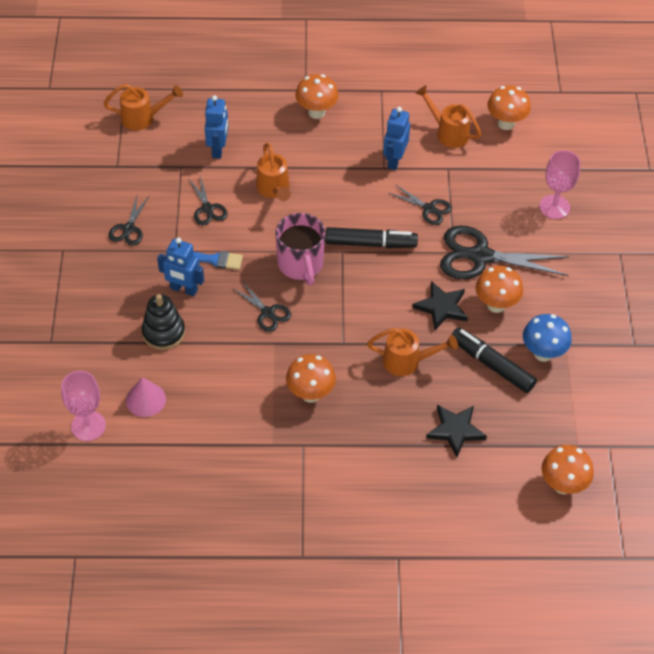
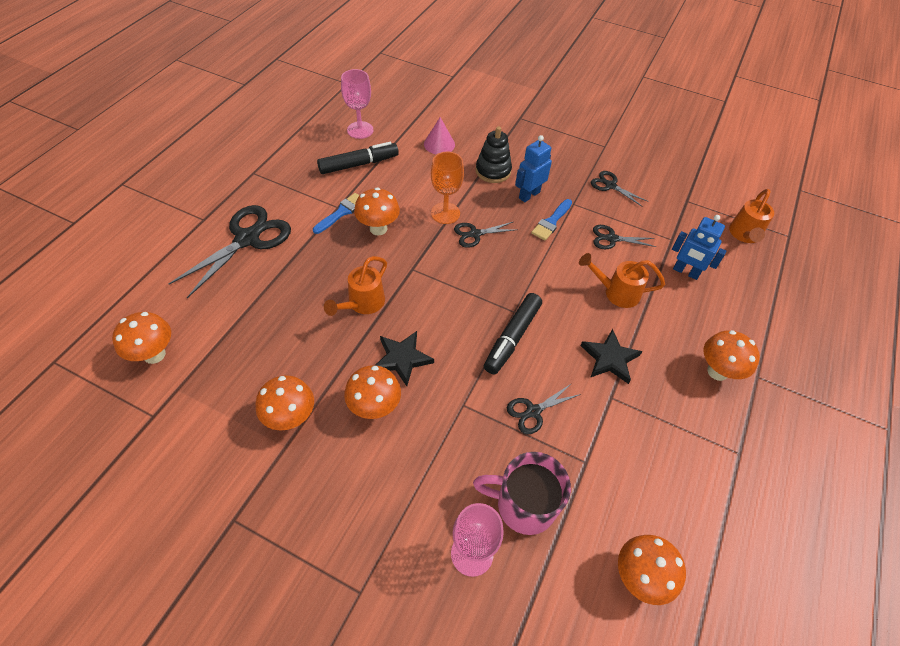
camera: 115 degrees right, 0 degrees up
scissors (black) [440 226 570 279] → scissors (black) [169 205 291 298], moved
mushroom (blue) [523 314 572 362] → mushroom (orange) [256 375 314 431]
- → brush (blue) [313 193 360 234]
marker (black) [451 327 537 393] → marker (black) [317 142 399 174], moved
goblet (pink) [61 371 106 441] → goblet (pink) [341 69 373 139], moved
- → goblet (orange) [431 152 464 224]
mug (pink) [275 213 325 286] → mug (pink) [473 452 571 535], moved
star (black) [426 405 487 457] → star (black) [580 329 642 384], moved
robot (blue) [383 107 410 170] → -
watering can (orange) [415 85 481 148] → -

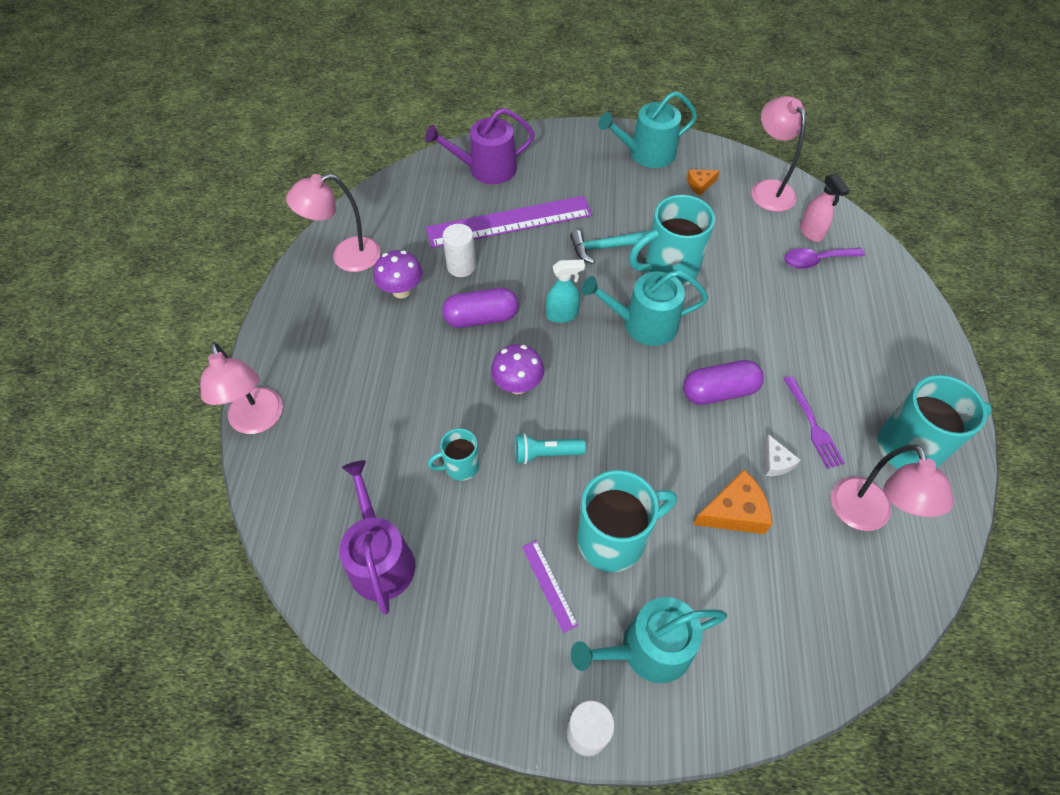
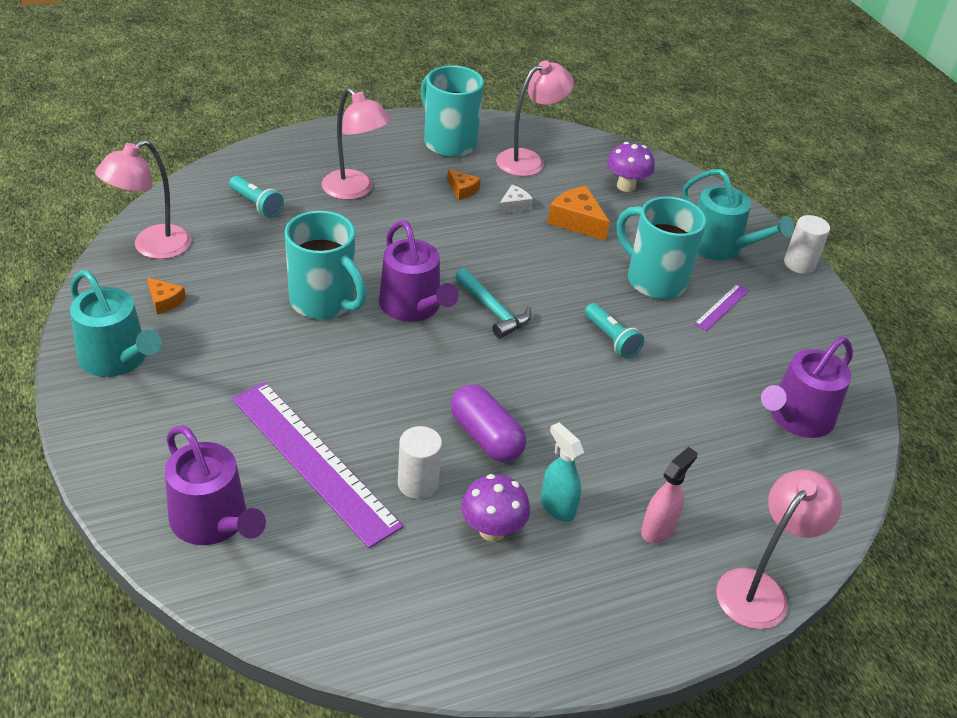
camera: 120 degrees left, 15 degrees down
spoon (purple) [784 248 865 269] → flashlight (turquoise) [229 176 284 218]
lamp (pink) [286 174 381 272] → lamp (pink) [322 88 391 200], moved
watering can (turquoise) [581 270 708 346] → watering can (purple) [379 220 459 322]
fork (purple) [784 376 845 469] → cheese (orange) [447 169 481 200]
hammer (turquoise) [570 230 651 264] → hammer (turquoise) [455 268 531 338], moved
spray bottle (turquoise) [546 259 585 323] → spray bottle (turquoise) [541 422 584 522], moved
mushroom (purple) [491 344 544 394] → mushroom (purple) [607 142 655 192], moved
spray bottle (pink) [800 174 850 242] → spray bottle (pink) [641 447 697 543], moved
mug (turquoise) [427 428 480 481] → -
capsule (purple) [683 360 764 405] → -

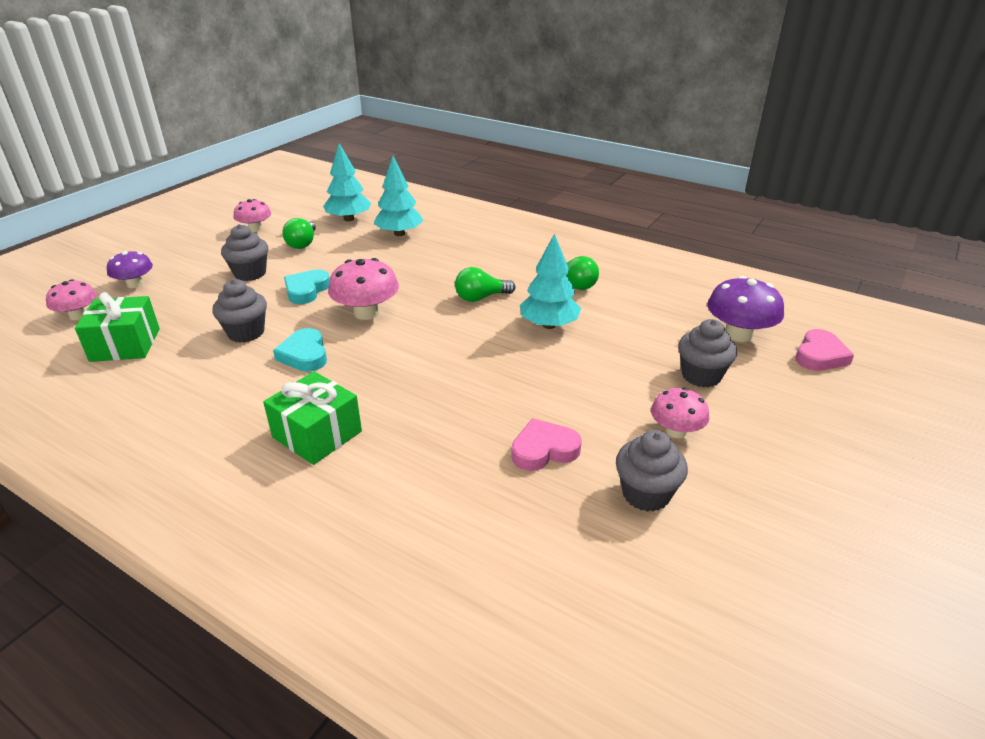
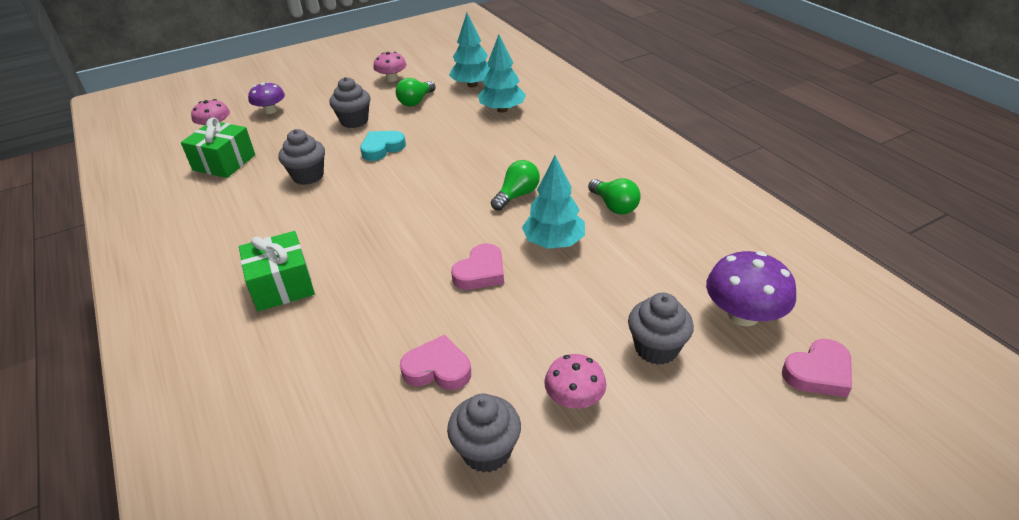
camera: 30 degrees right, 5 degrees up
- → heart (pink) [451 243 504 290]
light bulb (green) [455 267 515 302] → light bulb (green) [491 160 540 211], 120 degrees clockwise
heart (turquoise) [273 328 327 372] → -
mushroom (pink) [328 258 399 320] → -

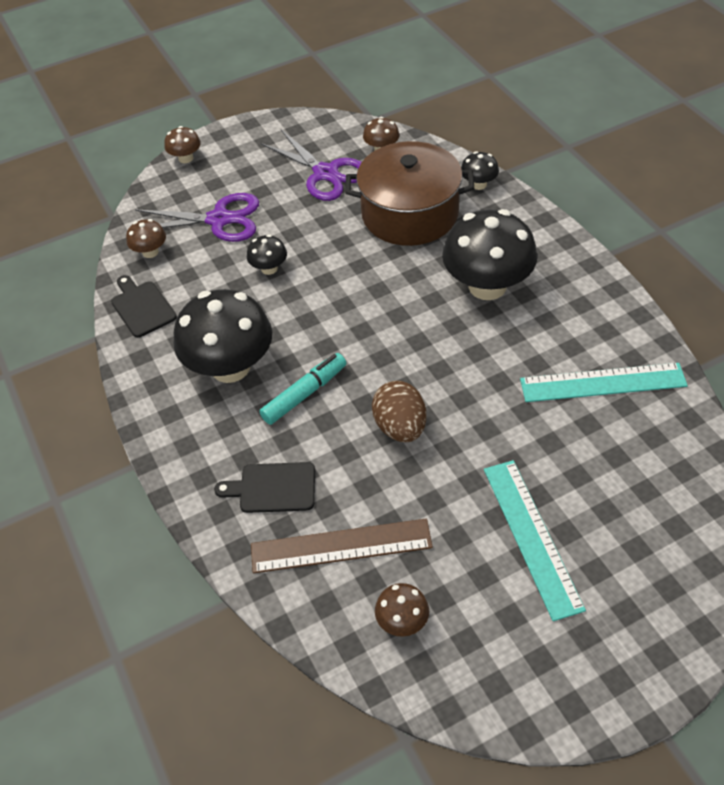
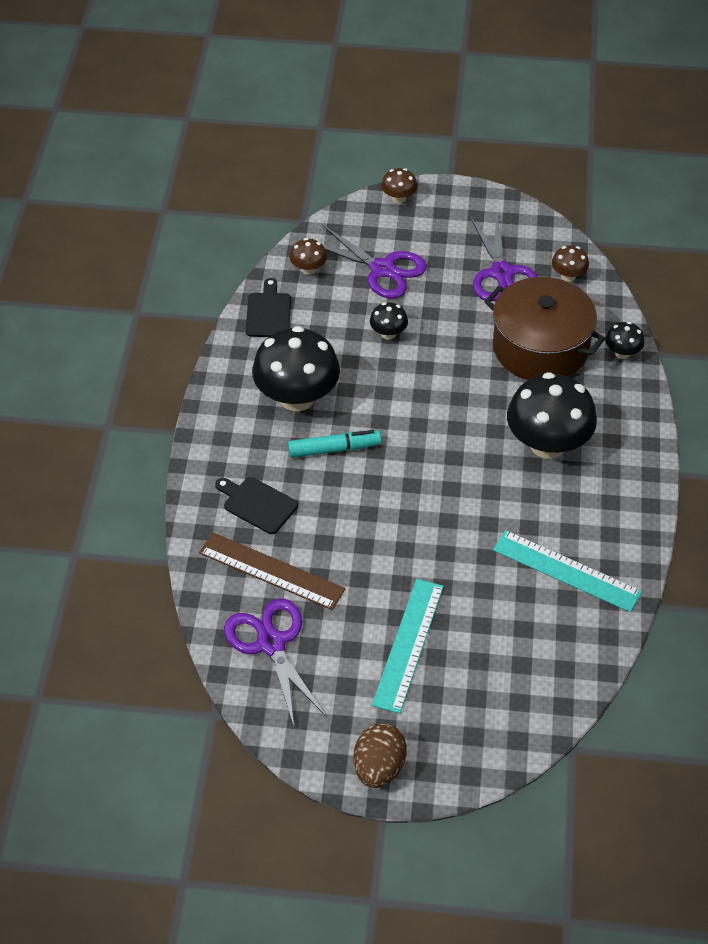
camera: 30 degrees right, 0 degrees up
mushroom (brown) [375 583 429 637] → scissors (purple) [224 598 327 726]
egg (brown) [372 381 426 442] → egg (brown) [353 723 407 788], moved

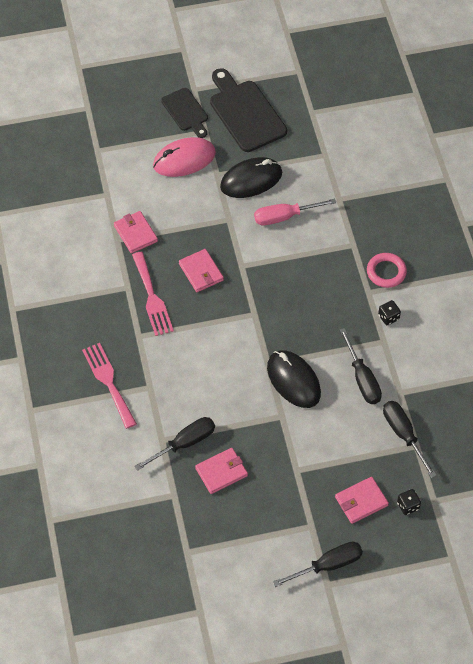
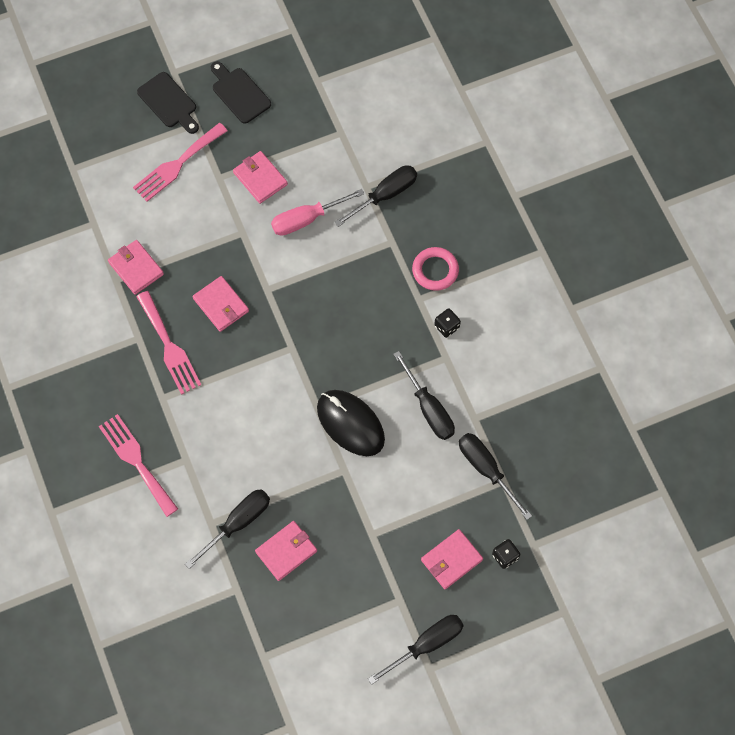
camera: 10 degrees left, 10 degrees up
mouse (pink) [153 137 216 177] → fork (pink) [133 123 228 202]
cutting board (black) [210 68 287 152] → cutting board (black) [211 61 271 124], x0.61
mouse (black) [220 157 282 198] → wallet (pink) [233 151 288 204]
- → screwdriver (black) [334 165 417 227]

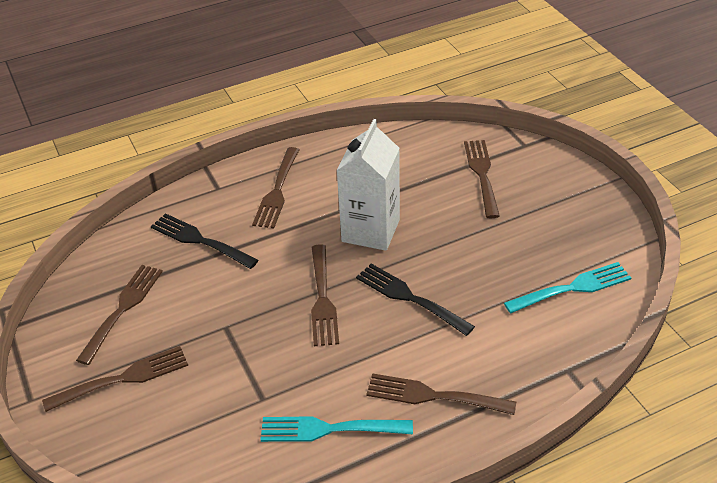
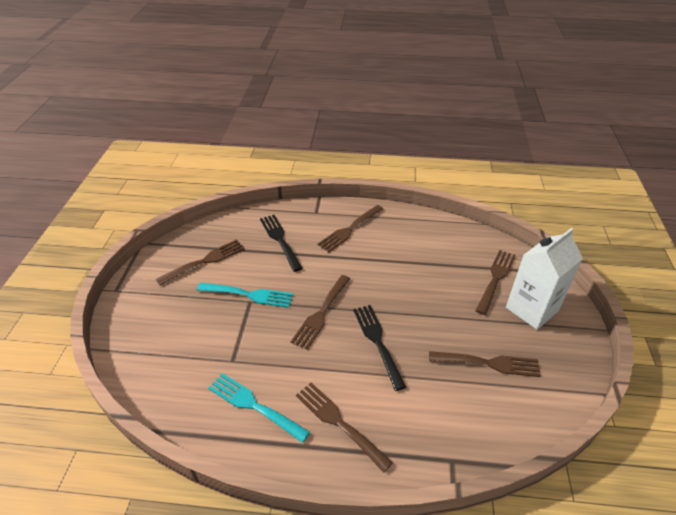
camera: 30 degrees right, 0 degrees up
fork (turquoise) [504 262 631 313] → fork (turquoise) [197 283 293 308], moved
fork (brown) [42 346 188 412] → fork (brown) [429 351 541 377], moved
carton (white) [336 119 400 251] → carton (white) [506 228 583 330], moved

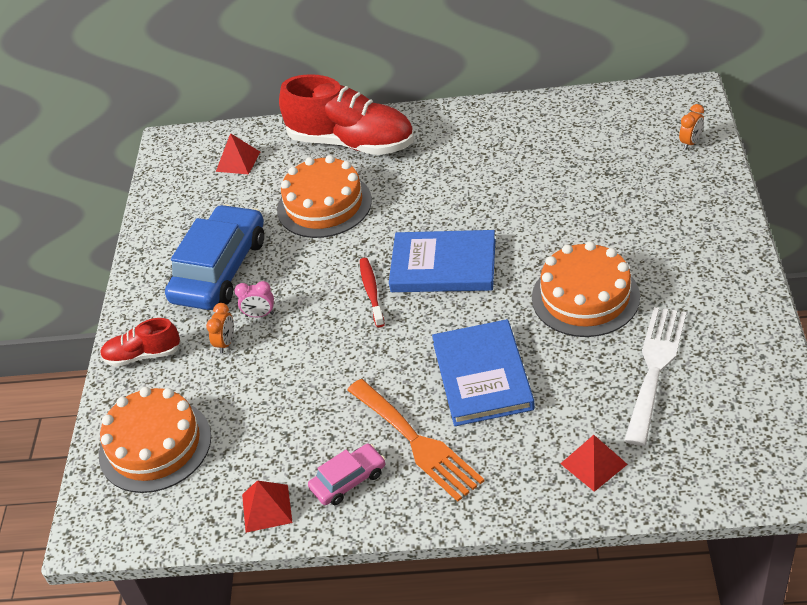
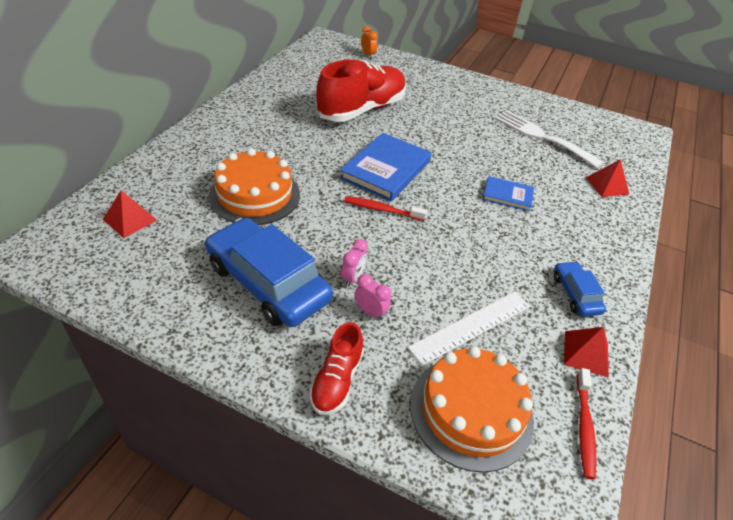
camera: 75 degrees left, 0 degrees up
shoe (red) [279 74 414 155] → shoe (red) [316 60 406 122], moved
clock (orange) [206 303 234 353] → clock (pink) [355 274 391 320]
- → ruler (white) [408 291 530 366]
book (blue) [432 319 535 426] → book (blue) [483 176 534 212], x0.56
car (pink) [308 444 385 505] → car (blue) [554 261 606 317]
- → toothbrush (red) [577 368 596 480]
fork (orange) [347 379 484 502] → -
cake (orange) [532 241 640 337] → -

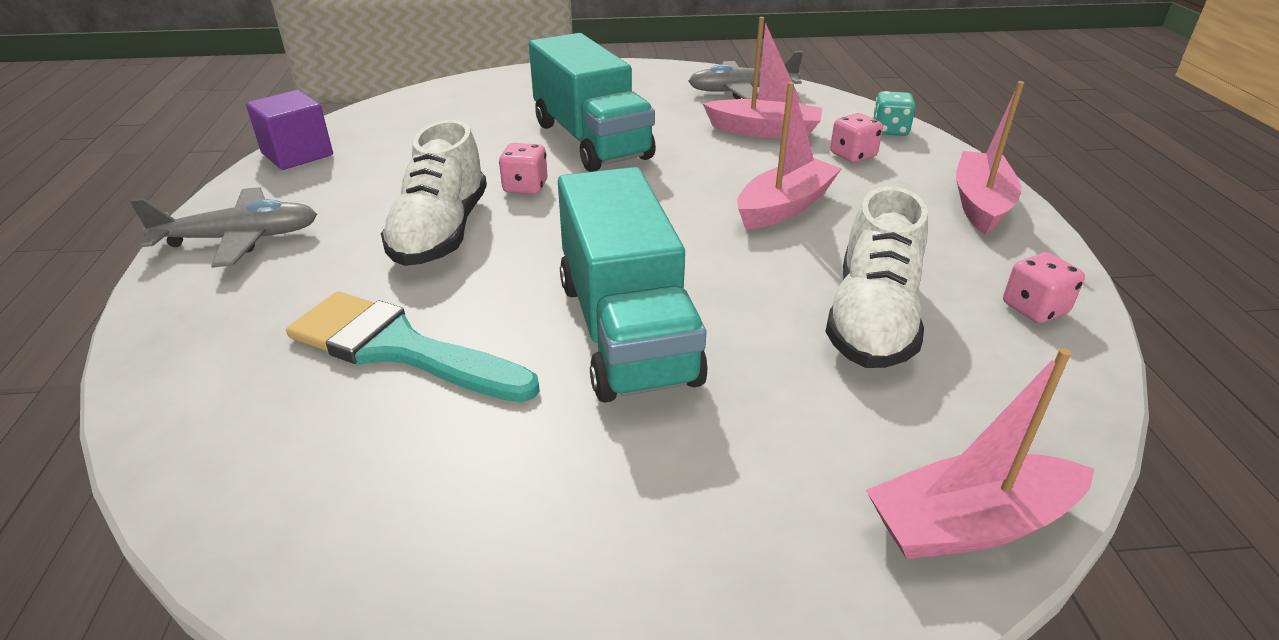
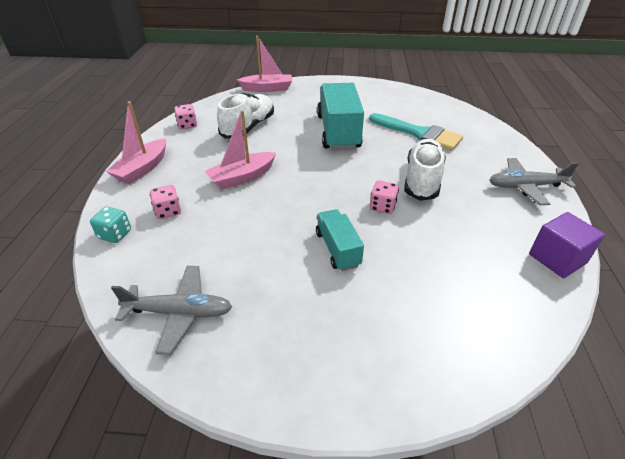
camera: 170 degrees left, 5 degrees up
truck (turquoise) [529 33 656 172] → truck (turquoise) [316 209 364 271], x0.54
boat (pink) [702 17 822 138] → -

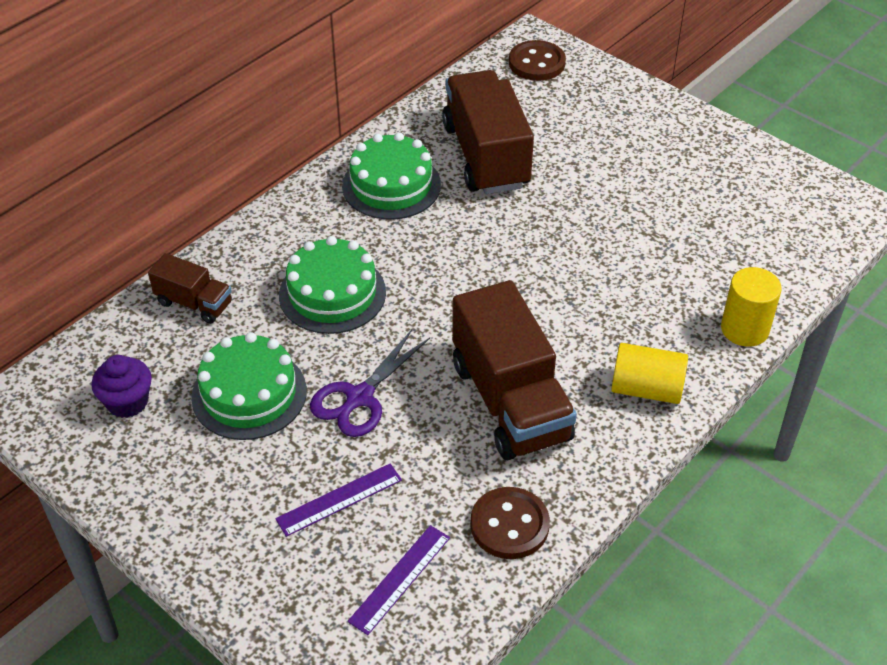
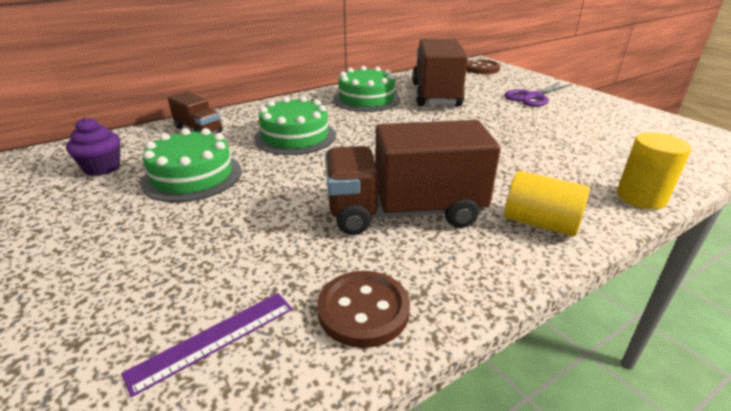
camera: 15 degrees right, 15 degrees down
truck (brown) [452 280 577 460] → truck (brown) [325 120 501 235], 90 degrees clockwise
scissors (purple) [310 330 430 437] → scissors (purple) [504 82 572 107], moved
ruler (purple) [275 463 402 537] → -

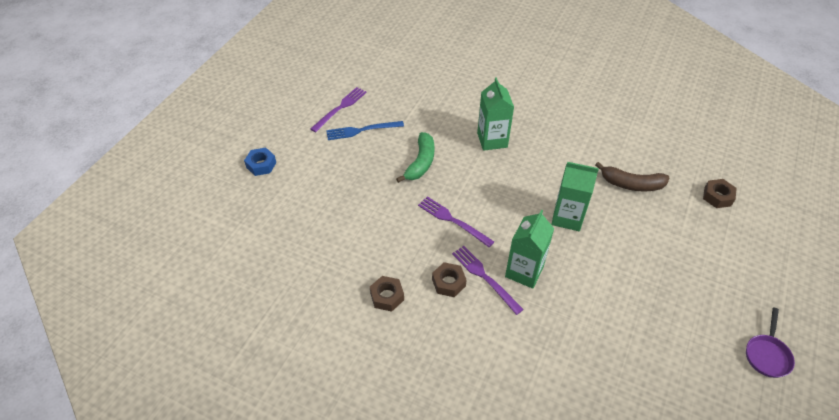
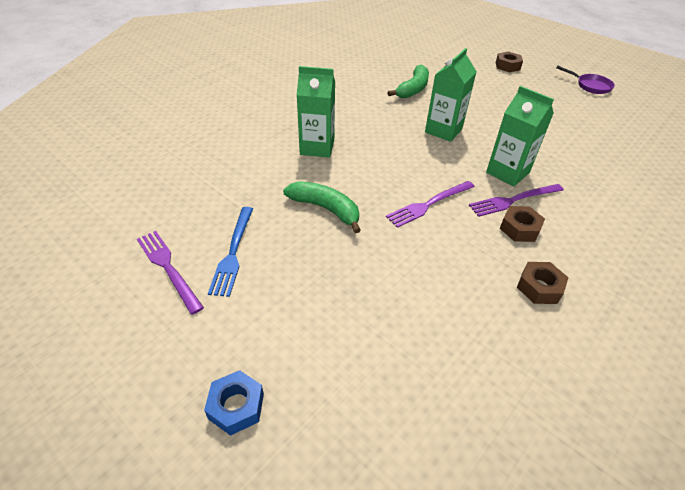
camera: 75 degrees left, 5 degrees down
banana (brown) [595 162 670 191] → banana (green) [387 64 429 98]
nut (brown) [703 179 737 208] → nut (brown) [495 52 523 72], moved

